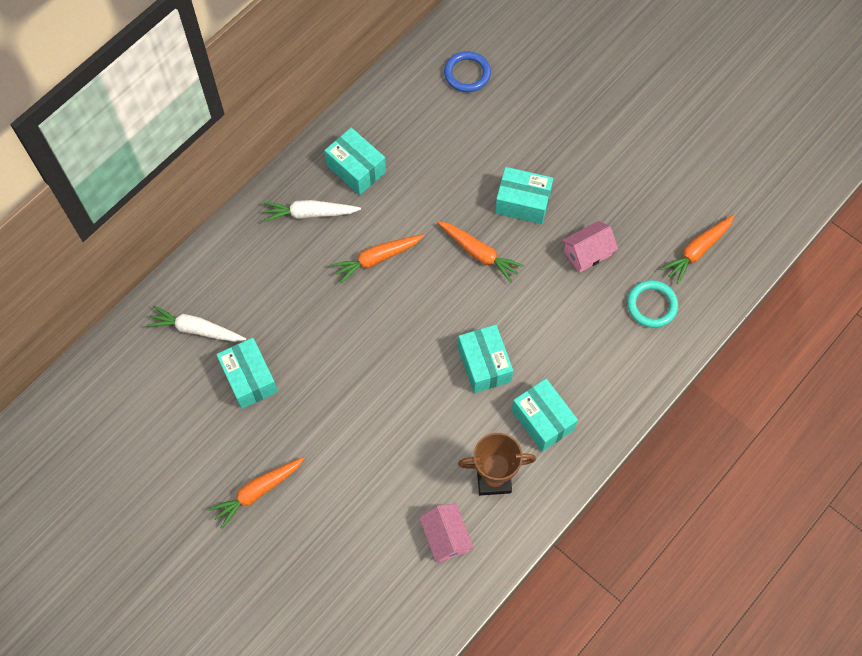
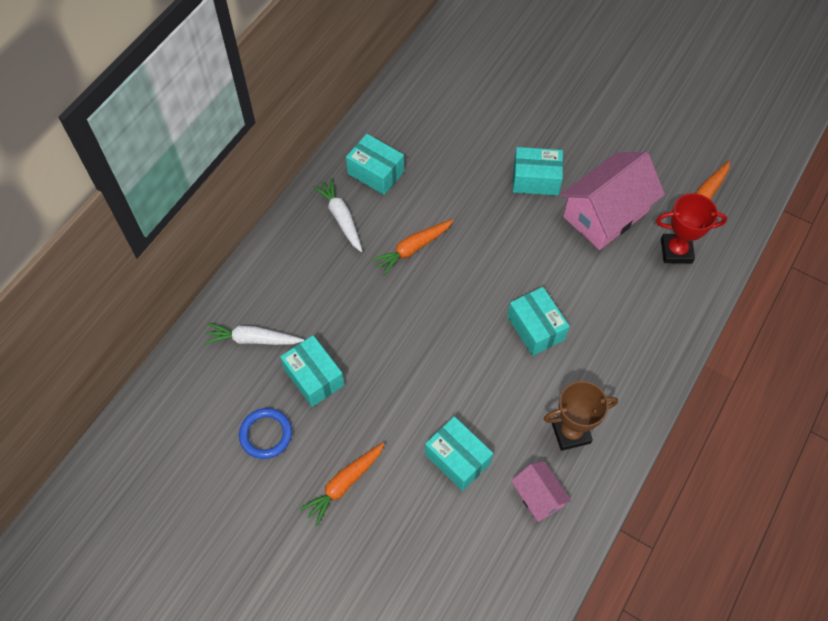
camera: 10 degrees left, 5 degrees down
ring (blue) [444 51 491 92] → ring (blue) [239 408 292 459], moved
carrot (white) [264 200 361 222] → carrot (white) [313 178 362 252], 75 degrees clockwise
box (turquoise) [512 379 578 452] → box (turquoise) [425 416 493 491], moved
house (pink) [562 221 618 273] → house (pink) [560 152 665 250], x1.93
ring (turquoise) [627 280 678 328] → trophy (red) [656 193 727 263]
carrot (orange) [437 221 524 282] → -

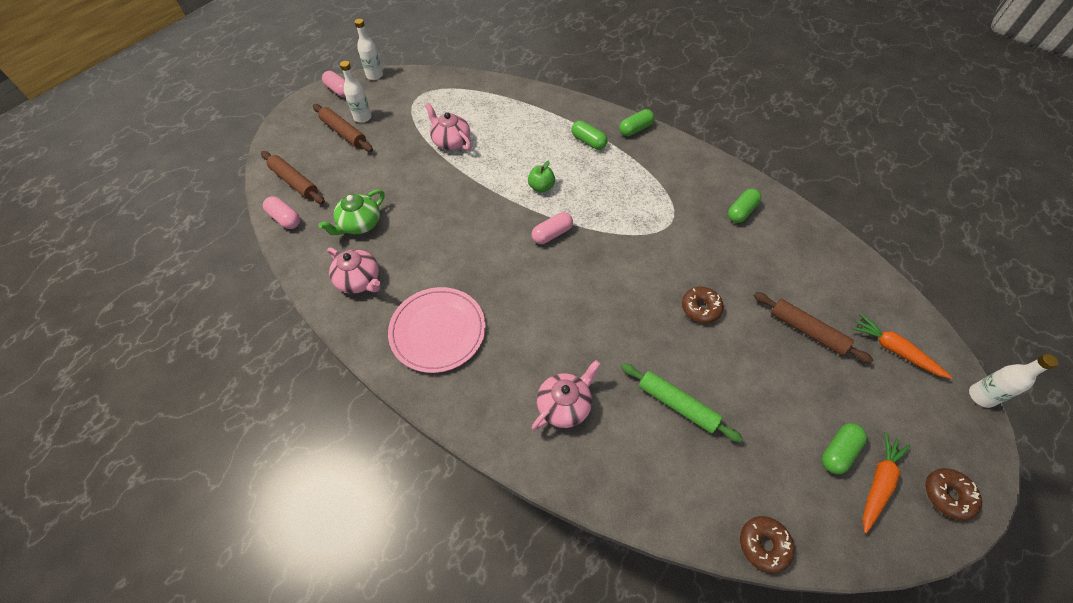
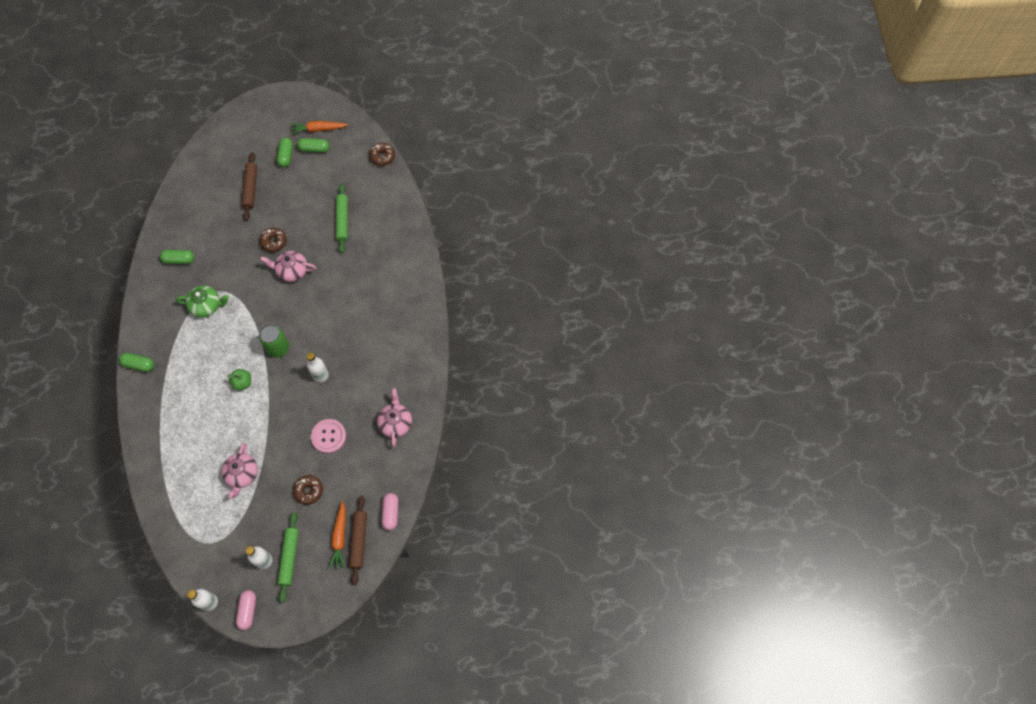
camera: 130 degrees left, 10 degrees up
teapot (green) [319 190 384 235] → teapot (green) [176 286 229 317], moved
capsule (pink) [531 212 573 244] → can (green) [259 324 289 358]
teapot (pink) [532 360 601 431] → teapot (pink) [260 251 316 282], moved
capsule (green) [571 121 608 150] → capsule (green) [277 137 293 167], moved
rolling pin (brown) [313 104 373 152] → rolling pin (green) [277 512 299 603]
donut (brown) [925 468 982 520] → donut (brown) [293 475 323 505], moved
bottle (white) [969 354 1058 408] → bottle (white) [306 352 329 383], moved
- → button (pink) [311 419 346 454]
carrot (orange) [851 314 953 379] → carrot (orange) [329 501 345 569], moved
plate (pink) [388 287 486 373] → -

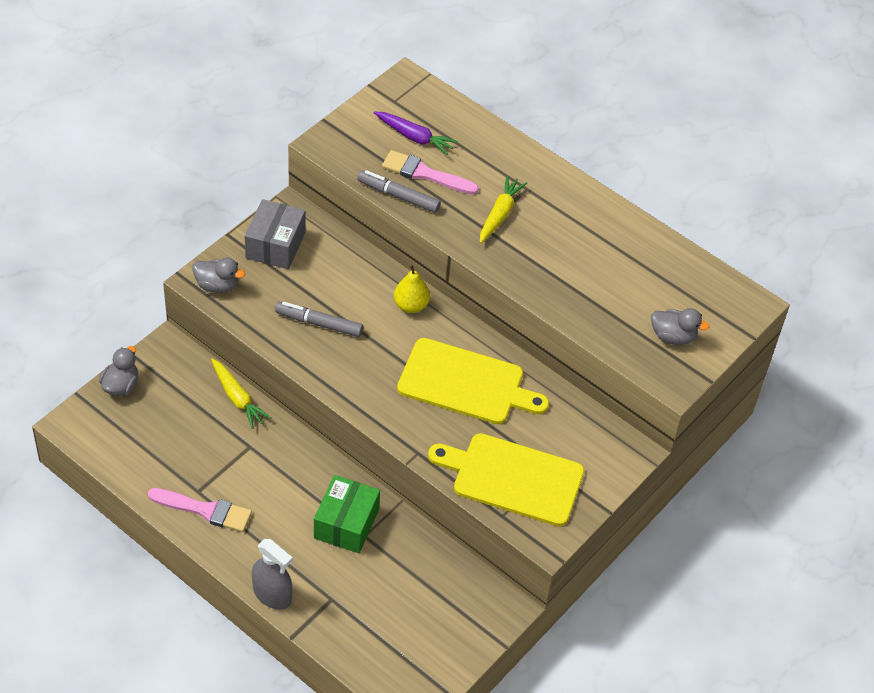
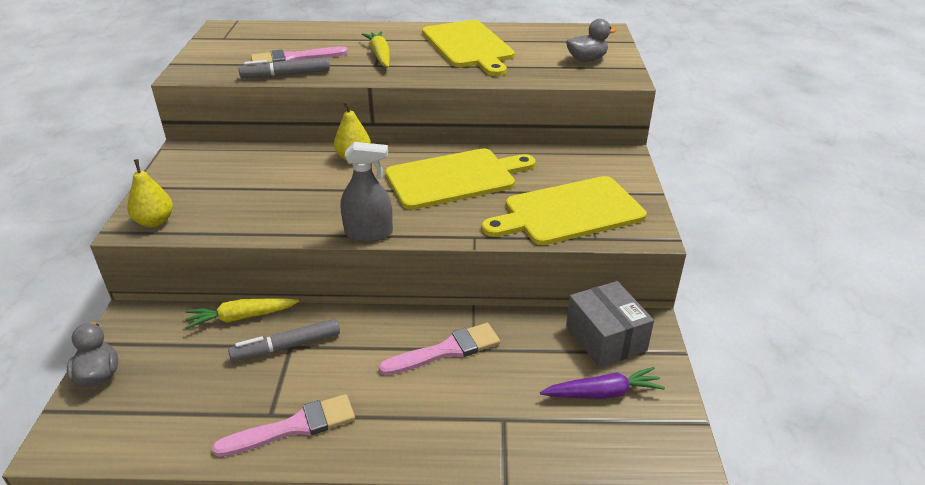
camera: 35 degrees left, 15 degrees down
duck (grey) [192 257 245 293] → pear (yellow) [127 159 173 227]
carrot (yellow) [211 358 271 429] → carrot (yellow) [185 298 299 329], 150 degrees clockwise
marker (grey) [275 302 363 337] → marker (grey) [228 319 340 362], moved
spray bottle (grey) [252 539 293 610] → spray bottle (grey) [341 142 393 242], moved
box (green) [314 475 380 553] → brush (pink) [379 323 500 375]
- → cutting board (yellow) [422 20 515 76]
carrot (purple) [374 111 458 155] → carrot (purple) [540 367 665 399], moved
box (grey) [245 199 305 269] → box (grey) [566 281 654 368], moved

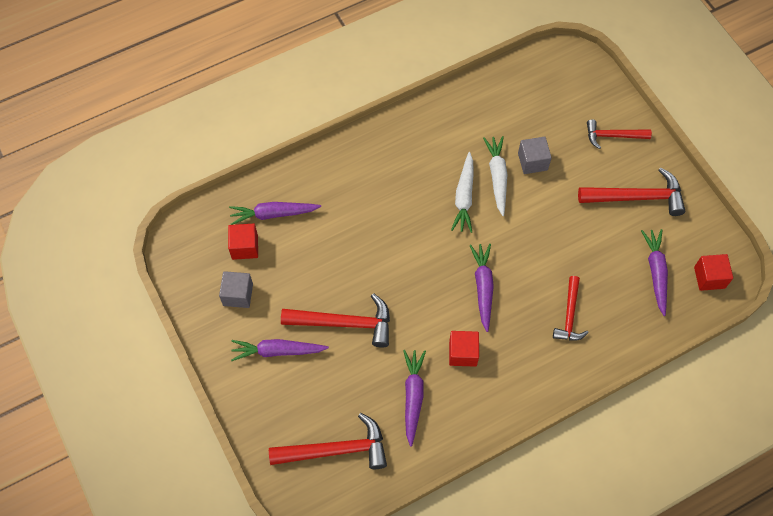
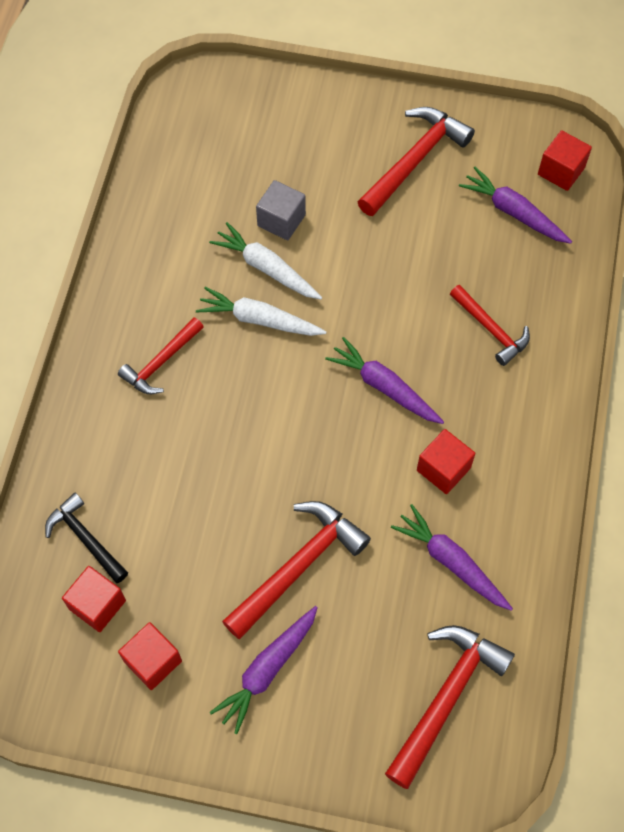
camera: 50 degrees left, 0 degrees up
carrot (purple) [229 202 321 225] → hammer (black) [45 493 128 583]
hammer (red) [587 119 652 149] → hammer (red) [118 317 204 394], moved
cube (grey) [219 271 253 308] → cube (red) [118 622 182 690]
carrot (white) [451 152 474 233] → carrot (white) [196 287 327 336], 150 degrees clockwise

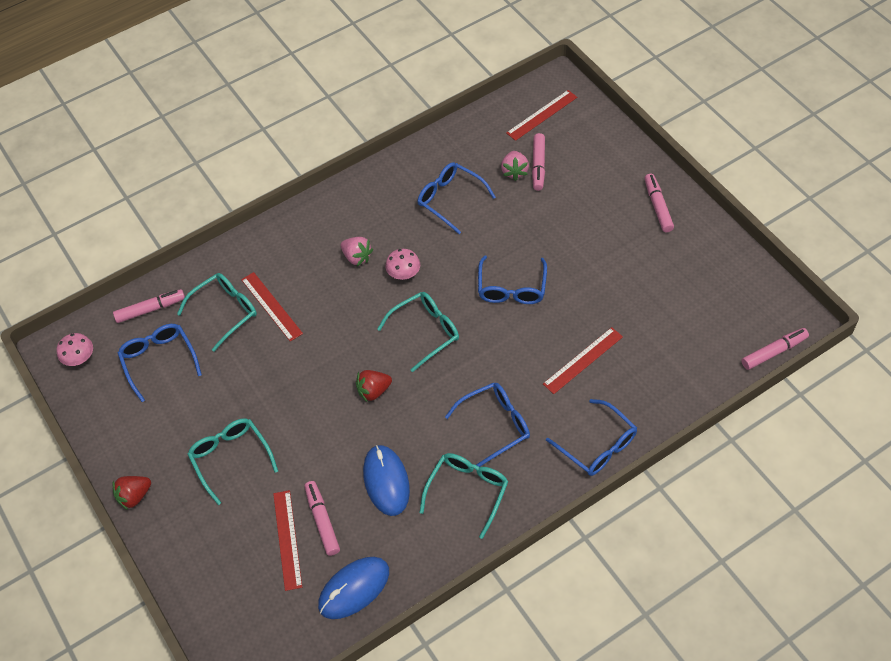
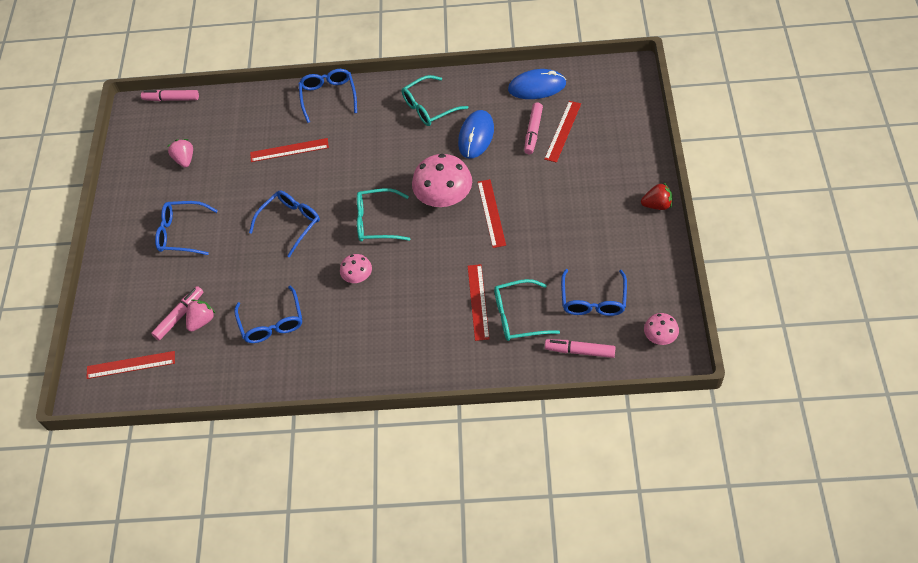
camera: 145 degrees left, 0 degrees up
glasses (blue) [445 383 530 467] → glasses (blue) [155 201 218 255], moved
strawberry (pink) [341 237 373 266] → strawberry (pink) [168 139 193 168], moved
strawberry (red) [356 370 392 402] → mushroom (pink) [412 154 472 207]
- → ruler (red) [477 179 506 248]
glasses (turquoise) [188 418 278 505] → -
marker (pink) [645 174 674 232] → -

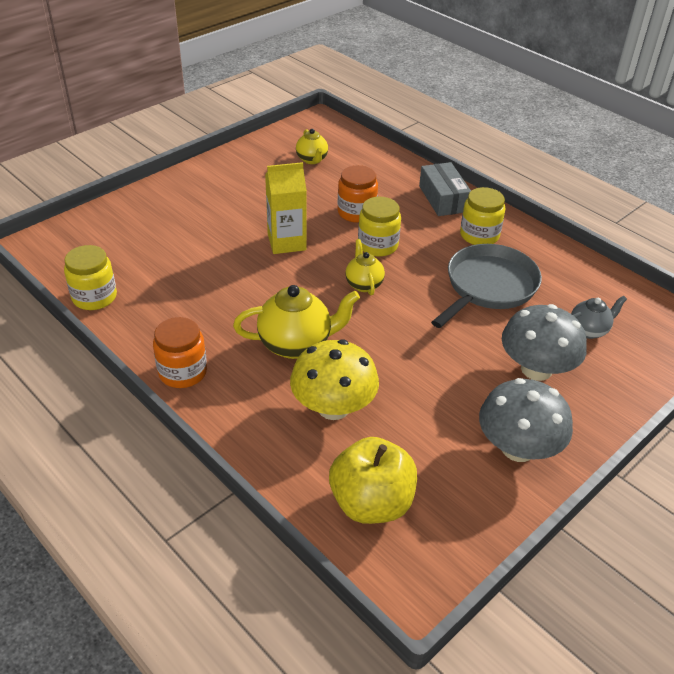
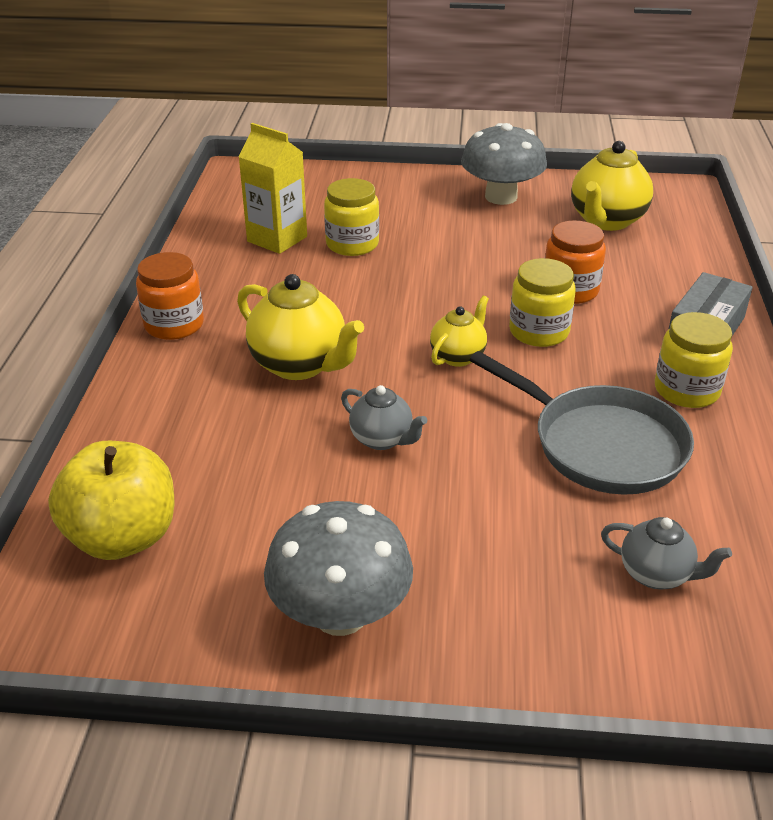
camera: 50 degrees right, 5 degrees down
carton (yellow) [265 162 307 254] → carton (yellow) [238 123 307 254], moved
jar (yellow) [64 245 117 310] → jar (yellow) [324 178 379 256], moved
- → teapot (grey) [341 385 428 450]
mushroom (grey) [502 304 587 381] → mushroom (grey) [461 123 547 205], moved
pan (grey) [431 244 542 328] → pan (grey) [469 351 694 495], 45 degrees clockwise
teapot (yellow) [296 129 328 164] → teapot (yellow) [571 141 653 231], x1.71
mushroom (yellow) [290 339 379 420] → -

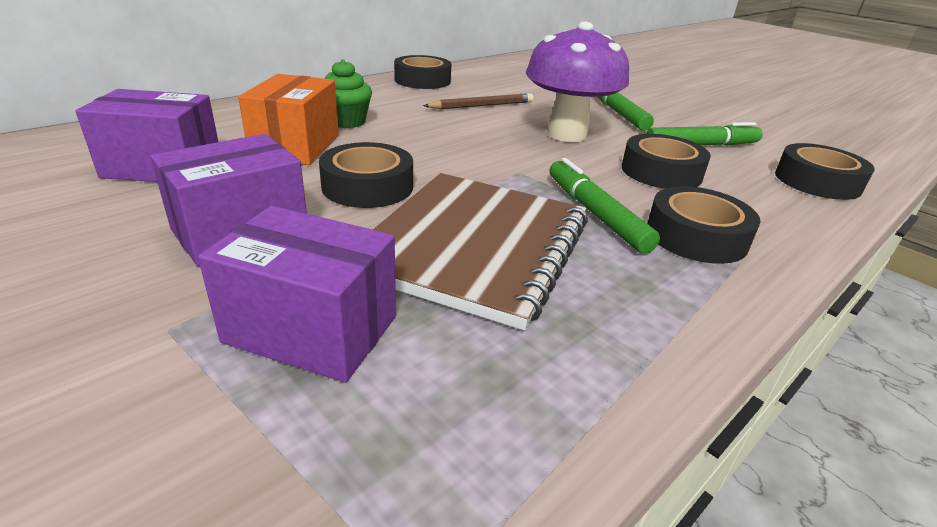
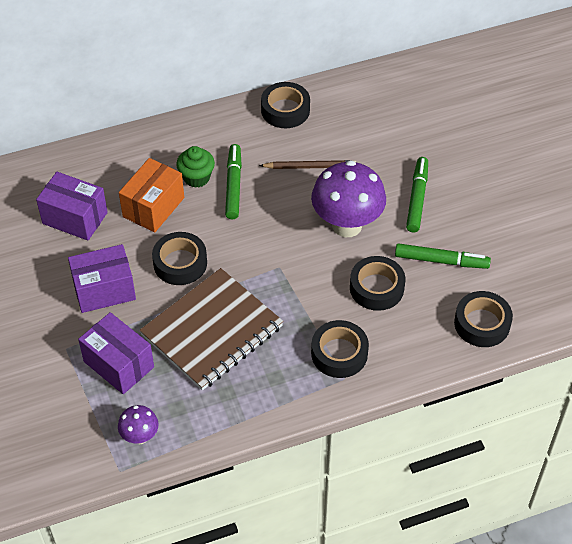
camera: 25 degrees right, 20 degrees up
- → mushroom (purple) [118 405 159 444]
marker (green) [549 158 660 254] → marker (green) [225 144 242 219], moved

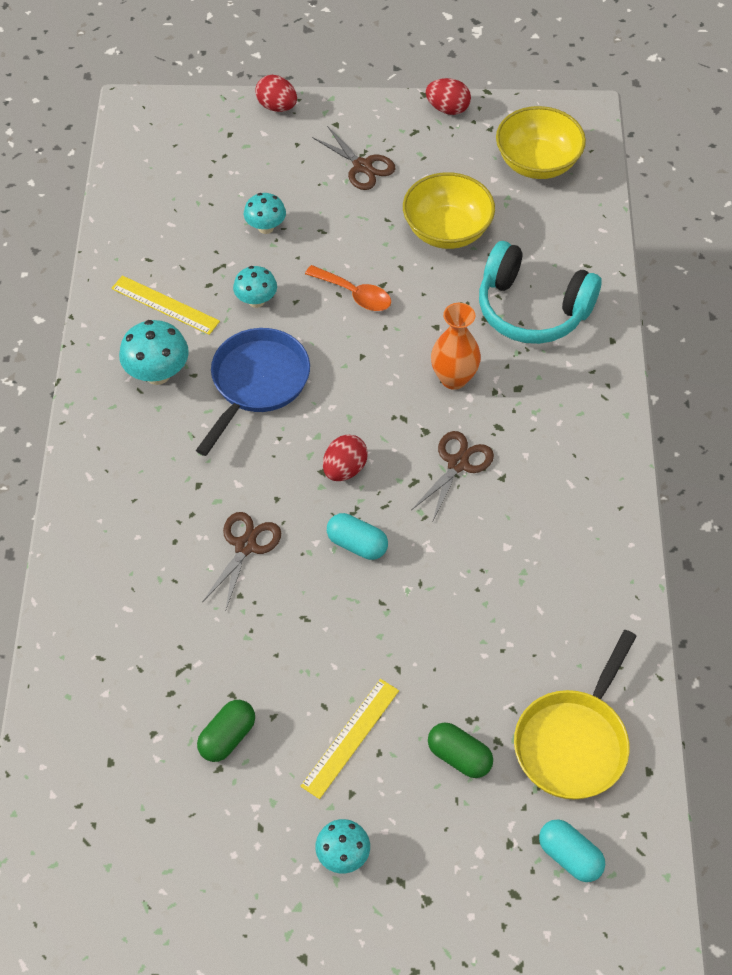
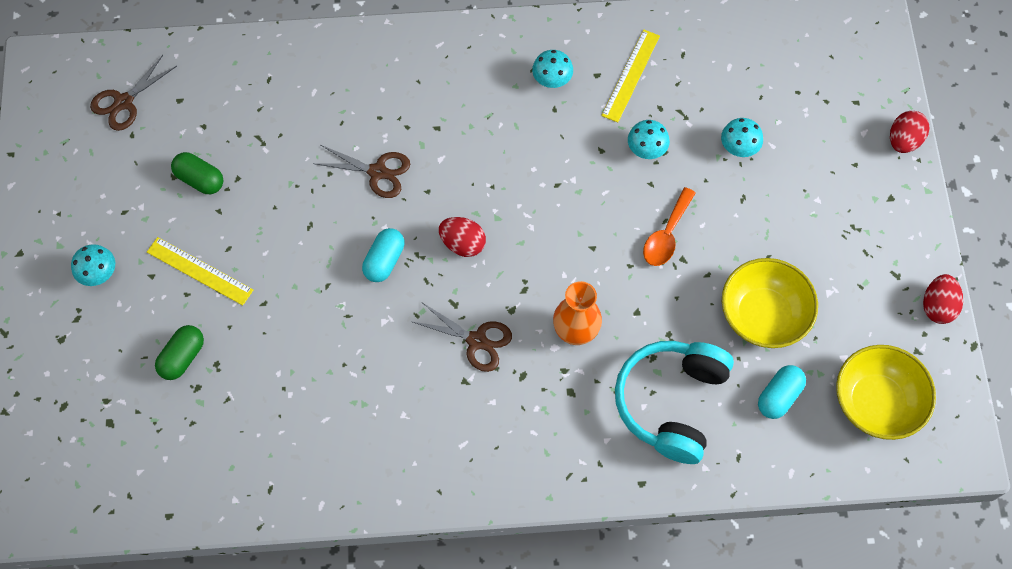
camera: 85 degrees right, 10 degrees up
scissors (brown) [312 126 395 190] → scissors (brown) [90 55 177 131], moved
mushroom (turquoise) [119 320 189 385] → mushroom (turquoise) [532 50 573 88], x0.66
capsule (turquoise) [539 819 605 882] → capsule (turquoise) [758 365 806 419], moved
pan (blue) [196 328 310 456] → -
pan (yellow) [514 630 637 799] → -

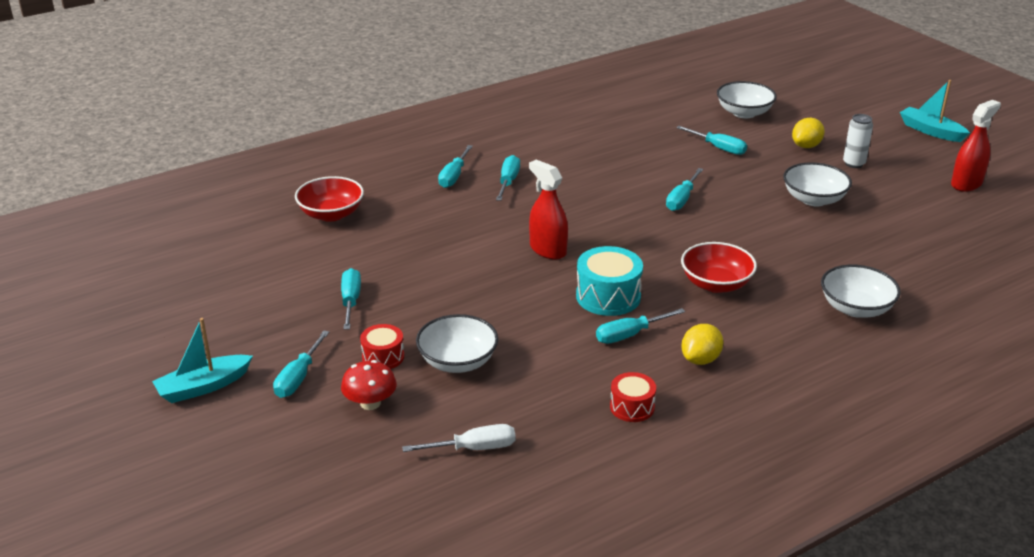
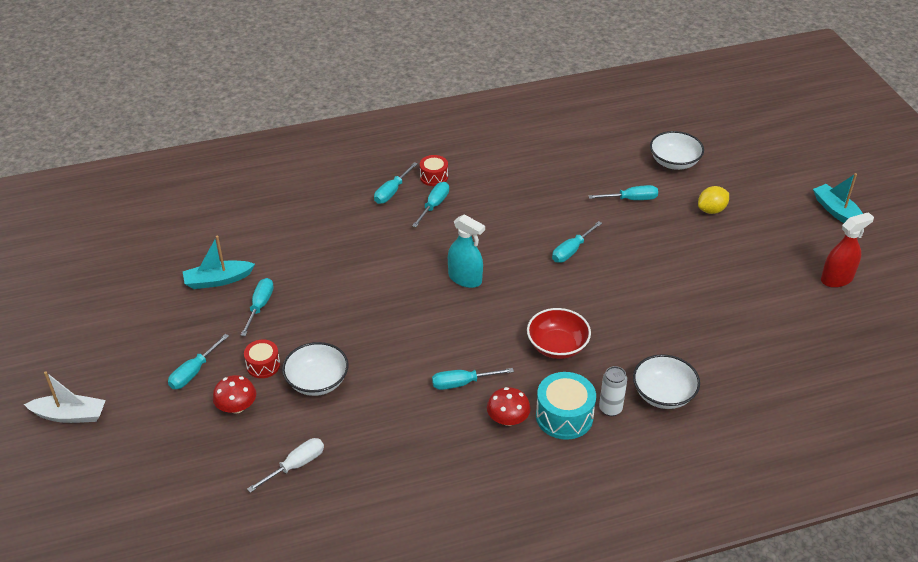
camera: 15 degrees right, 10 degrees up
- → boat (white) [24 372 106 423]
boat (turquoise) [152 318 253 403] → boat (turquoise) [183 236 255 289], moved
screwdriver (white) [402 424 515 452] → screwdriver (white) [247 438 324 493], 45 degrees counterclockwise
drum (red) [610 372 656 422] → drum (red) [420 155 448 186], moved
- → spray bottle (turquoise) [448 214 485 288]
lemon (yellow) [681 324 724 365] → mushroom (red) [487 387 531 426]
drum (turquoise) [576 246 643 316] → drum (turquoise) [536 372 596 440], moved
screwdriver (turquoise) [676 126 747 155] → screwdriver (turquoise) [588 185 658 200], 60 degrees counterclockwise
can (white) [843 114 873 168] → can (white) [599 366 627 416], moved
bowl (red) [295 176 364 222] → -
spray bottle (red) [529 160 568 260] → -
bowl (white) [783 162 852 206] → -

